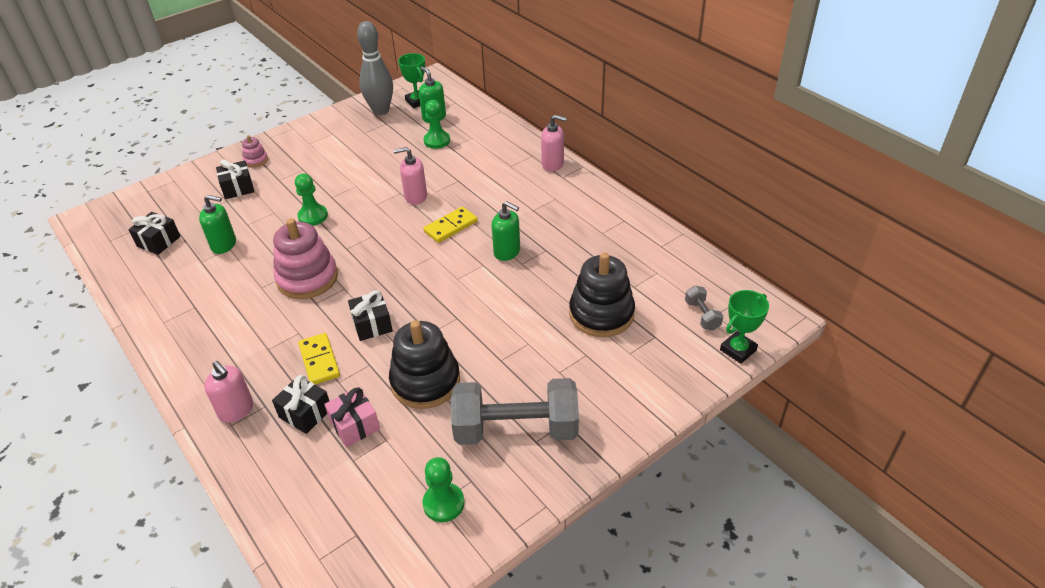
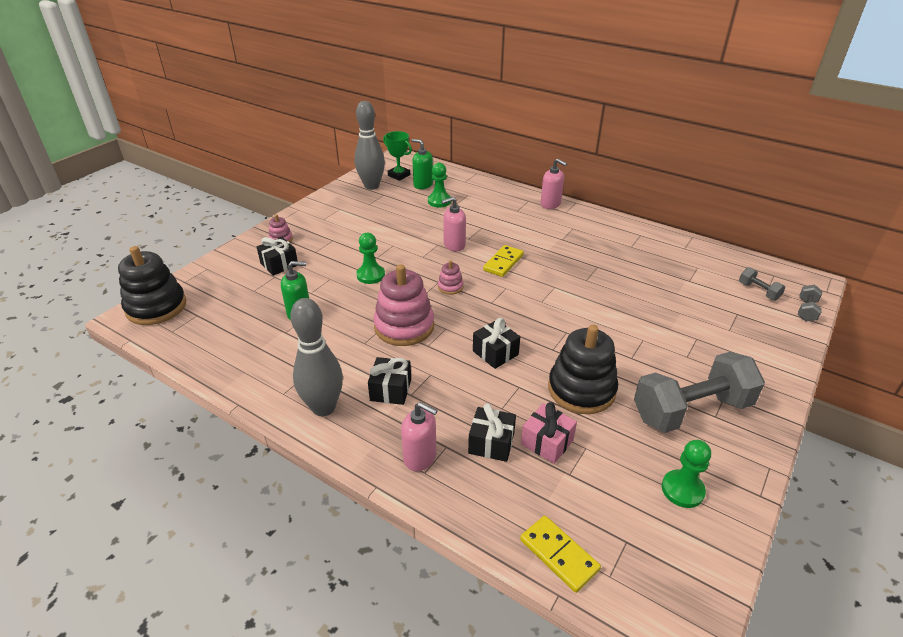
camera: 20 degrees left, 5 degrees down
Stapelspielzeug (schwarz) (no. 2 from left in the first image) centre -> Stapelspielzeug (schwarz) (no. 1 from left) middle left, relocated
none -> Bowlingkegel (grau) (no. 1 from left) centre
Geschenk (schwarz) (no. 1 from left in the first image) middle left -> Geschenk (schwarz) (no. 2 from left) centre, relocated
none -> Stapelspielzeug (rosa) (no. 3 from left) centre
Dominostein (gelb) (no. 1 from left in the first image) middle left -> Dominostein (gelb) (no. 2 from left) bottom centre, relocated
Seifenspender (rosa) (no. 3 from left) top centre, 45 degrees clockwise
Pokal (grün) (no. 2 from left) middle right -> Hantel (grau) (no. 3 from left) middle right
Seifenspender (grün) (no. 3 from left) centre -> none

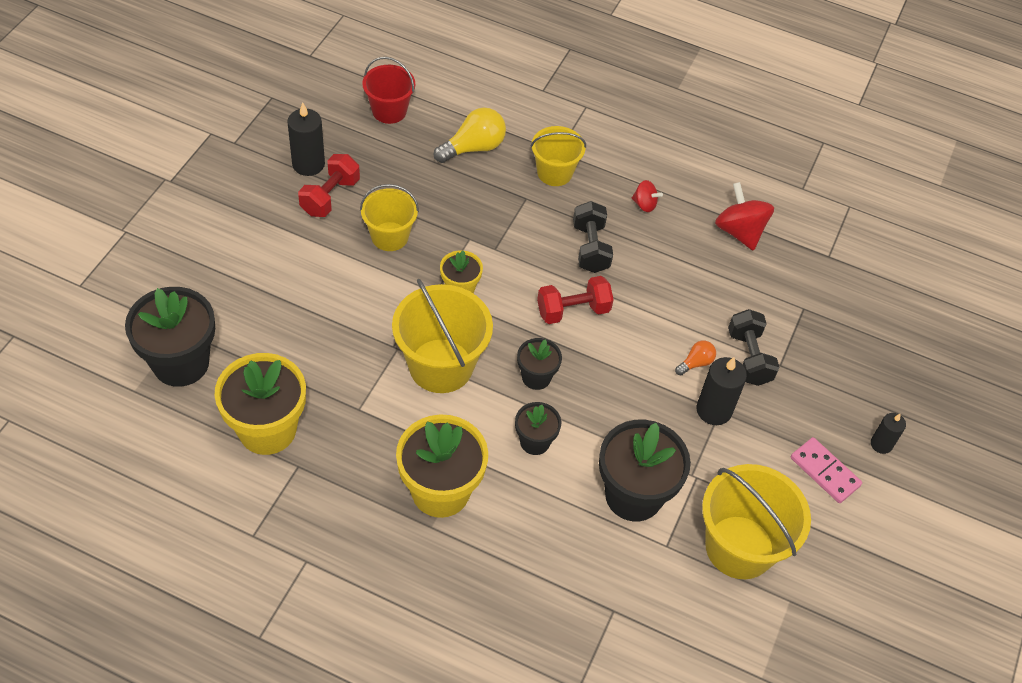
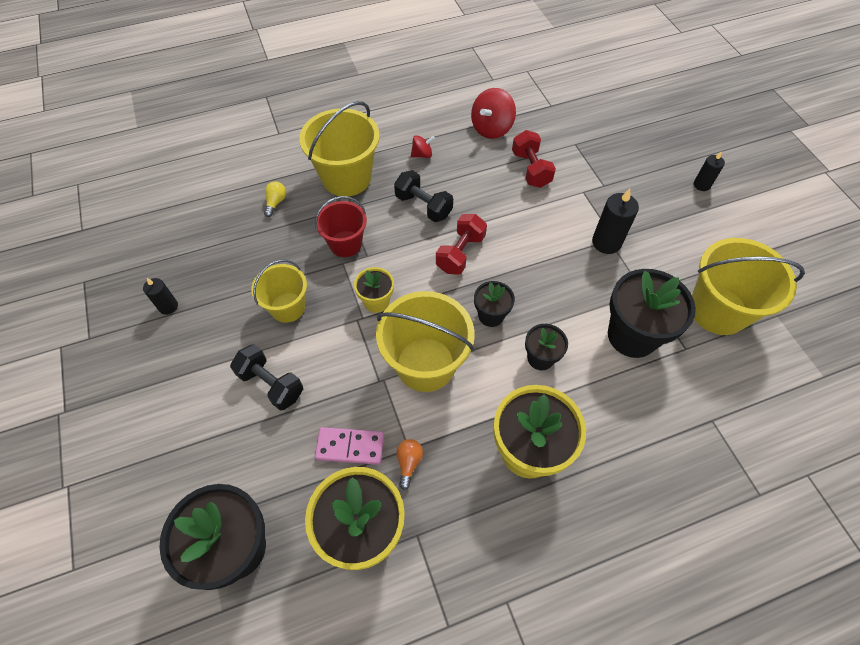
camera: 40 degrees left, 5 degrees up
Kerze (schwarz) (no. 1 from left) top left -> Kerze (schwarz) (no. 1 from left) middle left, x0.62
Hantel (schwarz) (no. 2 from left in the first image) middle right -> Hantel (schwarz) (no. 1 from left) middle left, relocated
Glühbirne (gelb) top centre -> Glühbirne (gelb) top left, x0.54
Eimer (gelb) (no. 3 from left in the first image) top centre -> Eimer (gelb) (no. 2 from left) top centre, x1.62
Eimer (rot) top centre -> Eimer (rot) centre, relocated
Dominostein (rosa) bottom right -> Dominostein (rosa) bottom centre, relocated
Glühbirne (orange) middle right -> Glühbirne (orange) bottom centre, relocated
Kreisel (rot) (no. 2 from left) top right -> Kreisel (rot) (no. 2 from left) top centre, 75 degrees counterclockwise
Hantel (rot) (no. 1 from left in the first image) top left -> Hantel (rot) (no. 2 from left) top centre, relocated

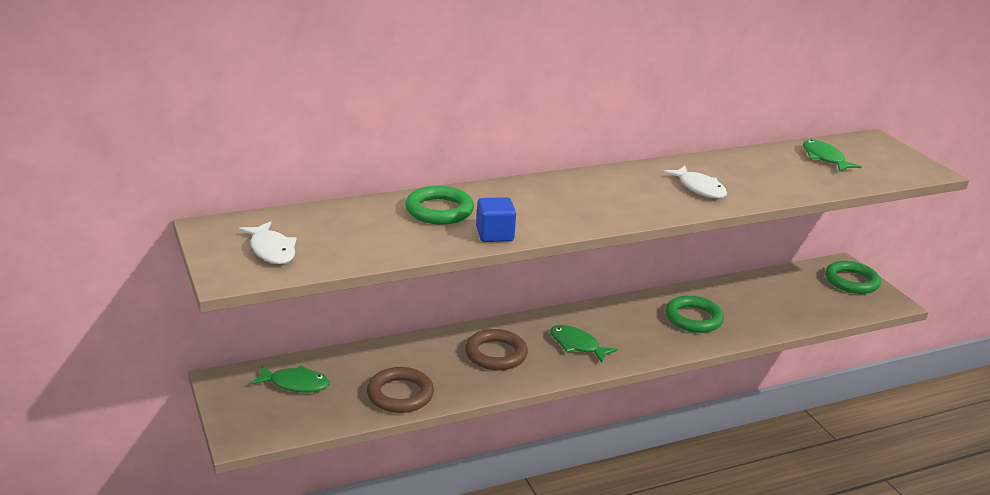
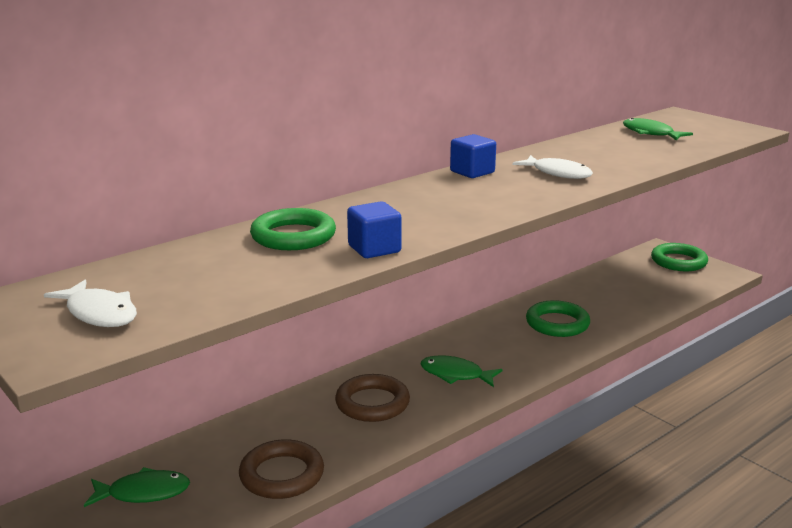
camera: 15 degrees left, 5 degrees down
none -> Kubus (blau) (no. 2 from left) top centre

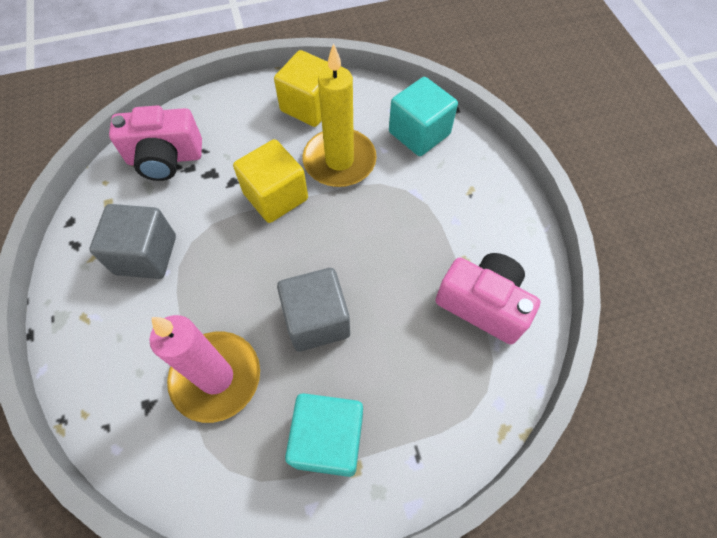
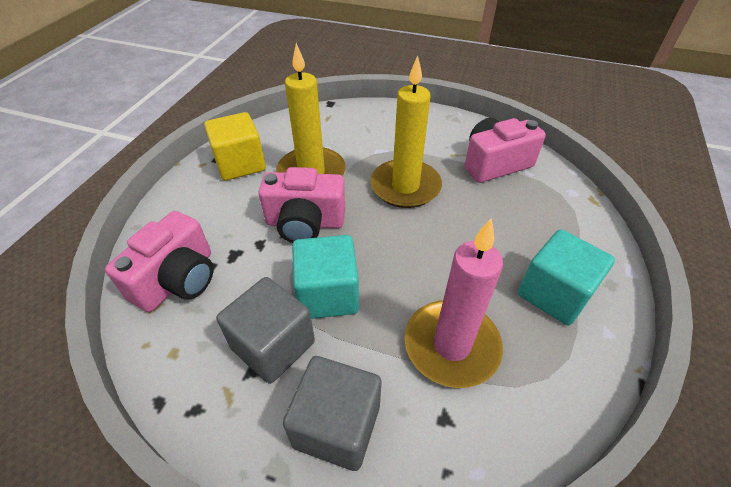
camera: 55 degrees left, 15 degrees down
Kubus (gelb) (no. 1 from left) centre -> Kamera (rosa) (no. 2 from left) centre
Kubus (grau) (no. 2 from left) centre -> Kubus (grau) (no. 2 from left) bottom centre, relocated
Kubus (türkis) (no. 2 from left in the first image) top centre -> Kubus (türkis) (no. 1 from left) centre, relocated
none -> Kerze (gelb) (no. 2 from left) top centre

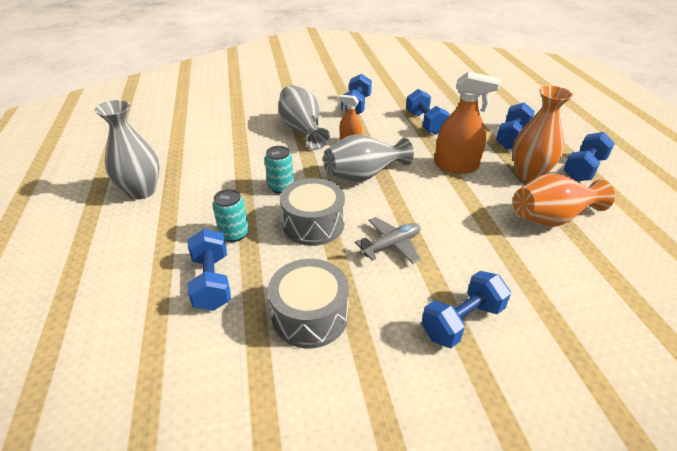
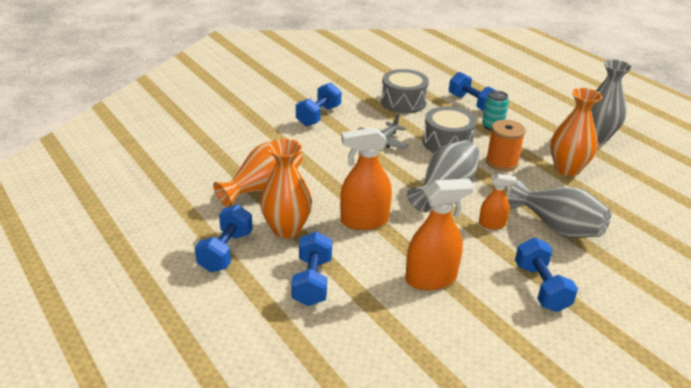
camera: 155 degrees right, 5 degrees down
Hantel (blau) (no. 3 from left) top centre -> Sprühflasche (orange) (no. 2 from left) centre
Dose (türkis) (no. 2 from left) centre -> Garnrolle (orange) middle right
none -> Vase (orange) (no. 3 from left) middle right

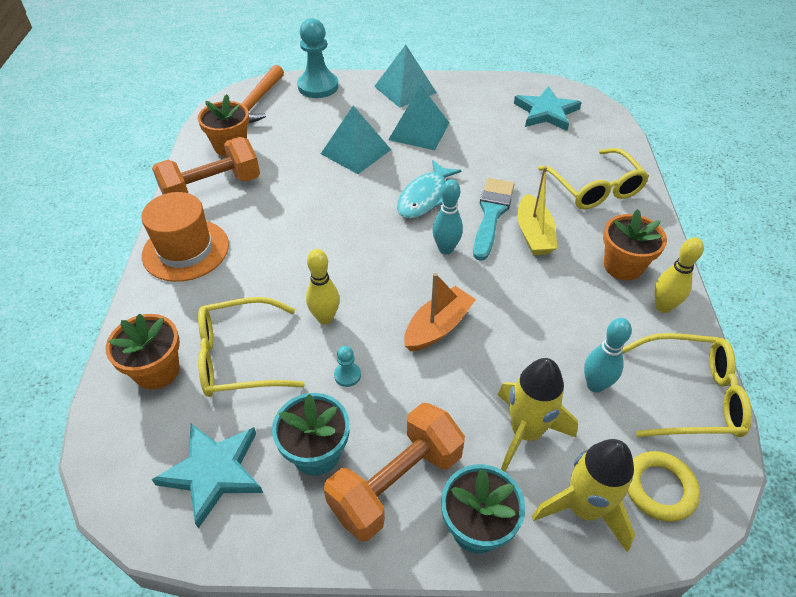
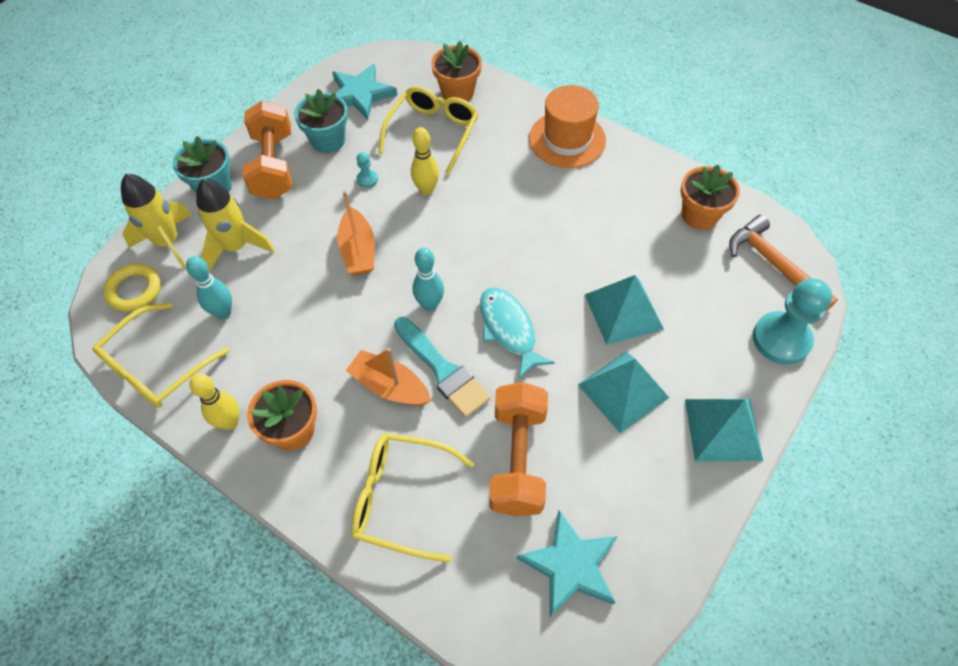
camera: 125 degrees right, 10 degrees up
Boot (gelb) middle right -> Boot (orange) (no. 2 from left) centre
Hantel (orange) (no. 1 from left in the first image) top left -> Hantel (orange) (no. 2 from left) bottom centre, relocated

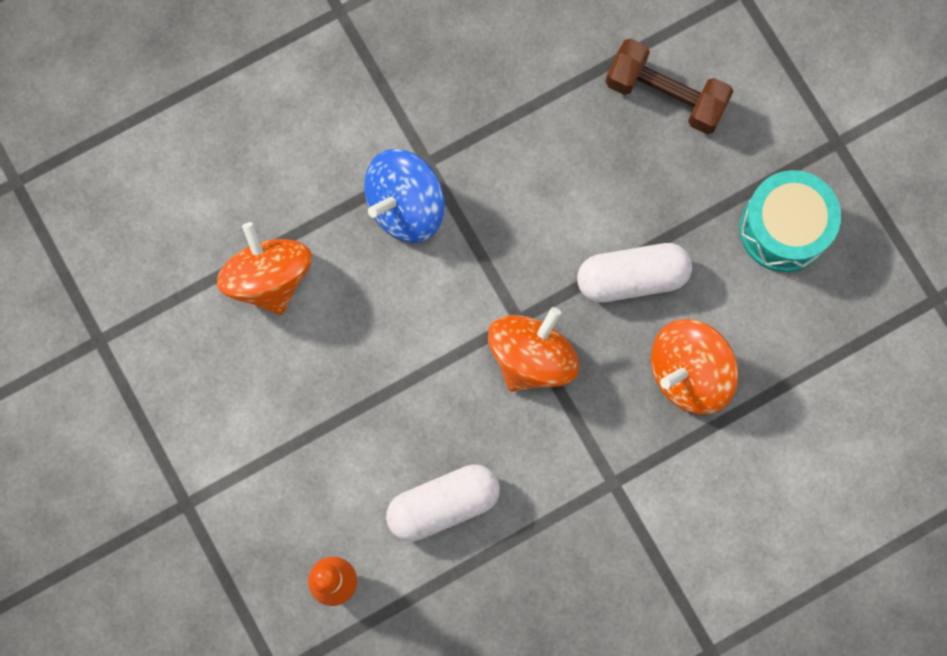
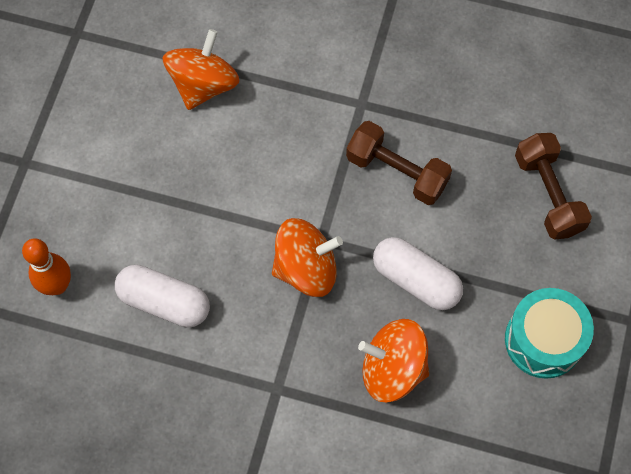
camera: 45 degrees right, 10 degrees down
none -> Hantel (braun) (no. 1 from left) centre
Kreisel (blau) top centre -> none

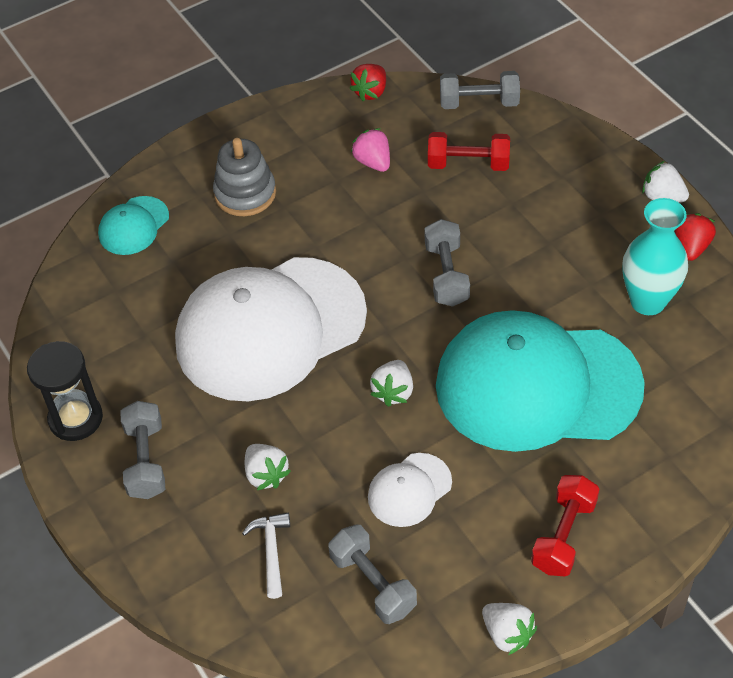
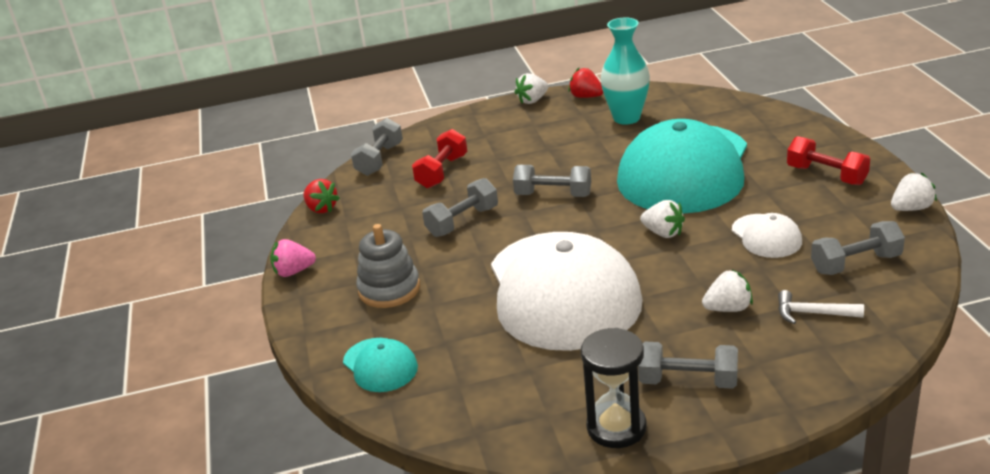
camera: 70 degrees left, 20 degrees down
Erdbeere (rosa) top centre -> Erdbeere (rosa) middle left, relocated
none -> Hantel (grau) (no. 2 from left) centre

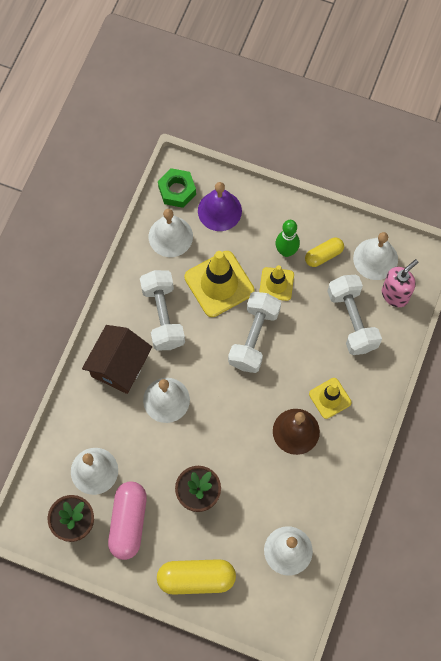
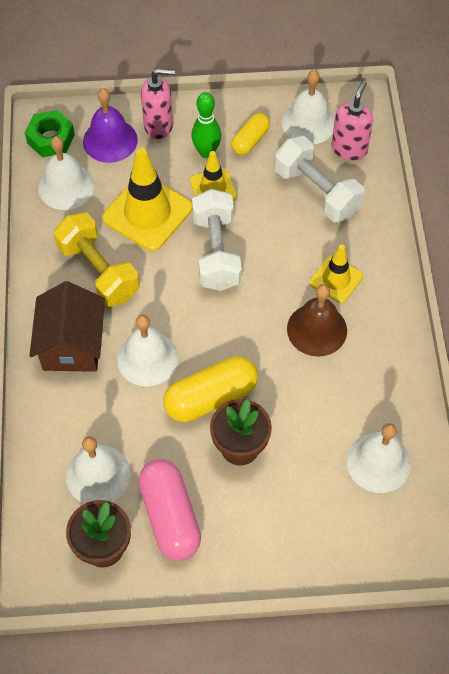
camera: 25 degrees left, 10 degrees down
Hantel (weiß) (no. 1 from left) centre -> Hantel (gelb) middle left
none -> Seifenspender (rosa) (no. 1 from left) top centre
Kapsel (gelb) (no. 1 from left) bottom centre -> Kapsel (gelb) (no. 1 from left) centre, relocated

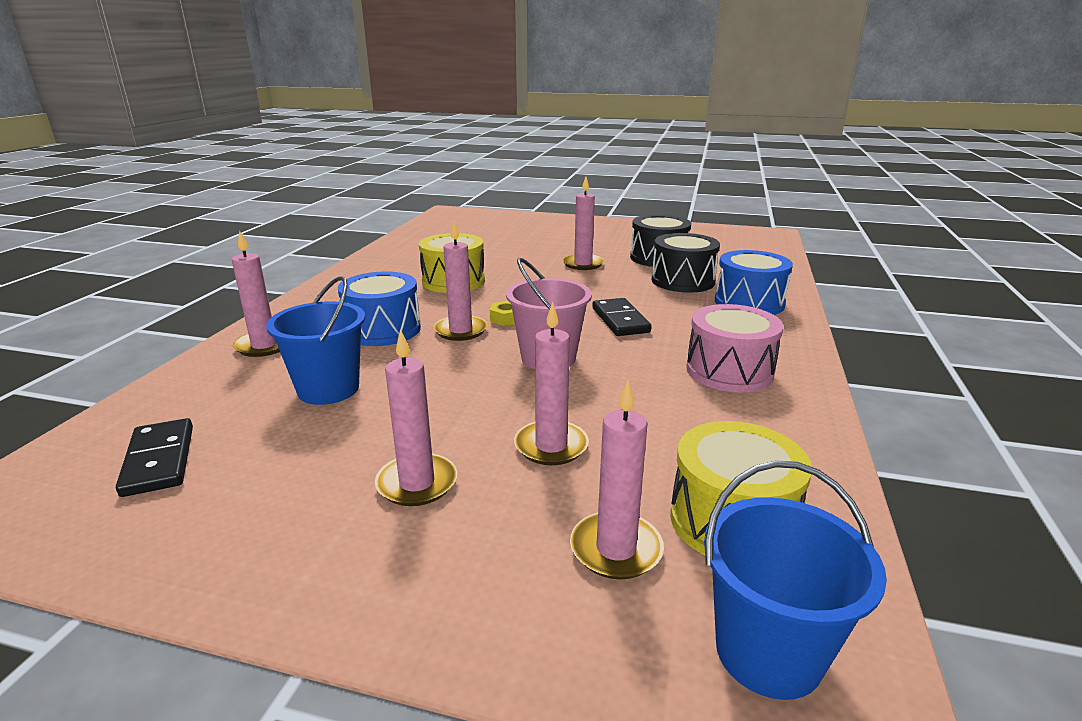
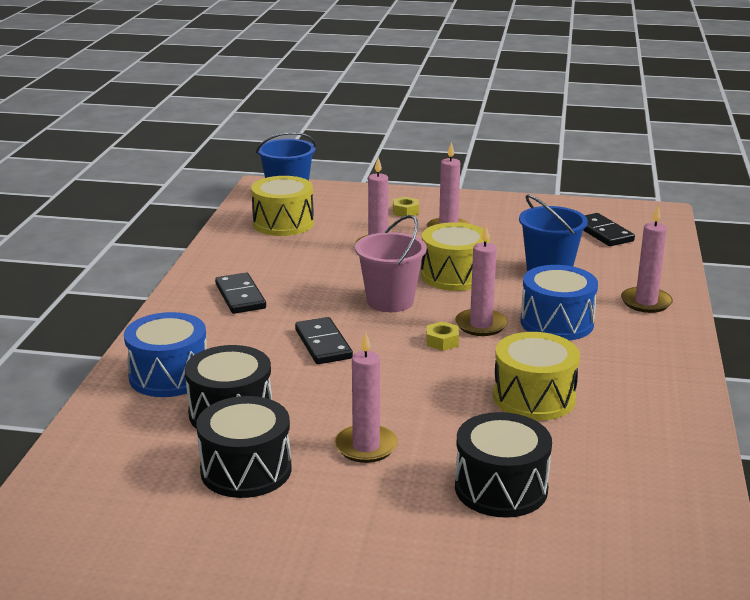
camera: 175 degrees right, 0 degrees up
Trommel (rosa) middle right -> Dominostein (schwarz) (no. 1 from left) middle left
none -> Sechskantmutter (gelb) (no. 1 from left) centre
none -> Trommel (gelb) (no. 2 from left) centre
none -> Trommel (schwarz) (no. 3 from left) bottom right
Kerze (rosa) (no. 6 from left) centre -> none

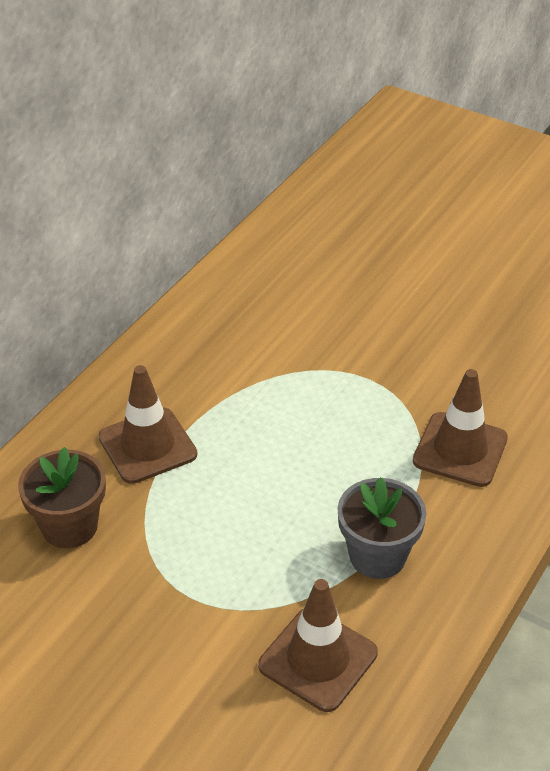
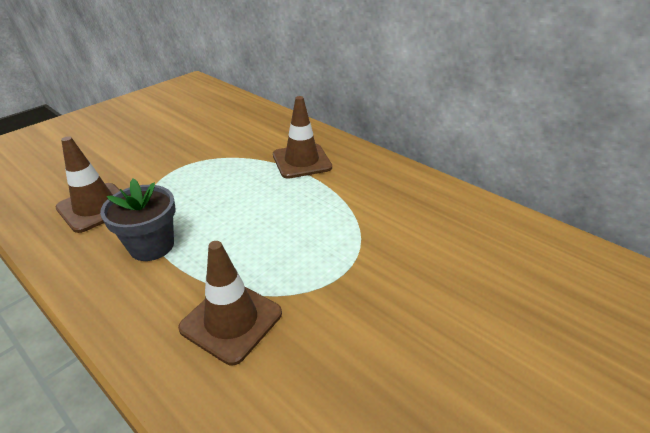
camera: 100 degrees right, 5 degrees down
Blumentopf (braun) middle left -> none

